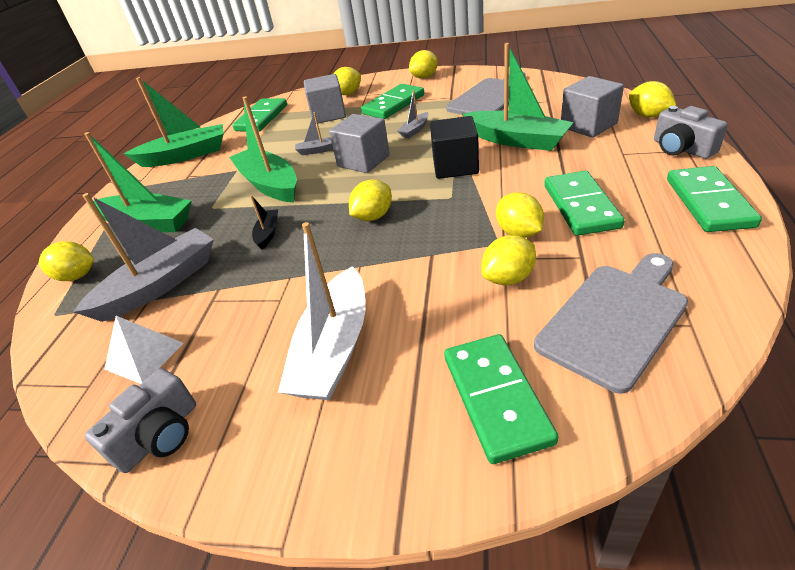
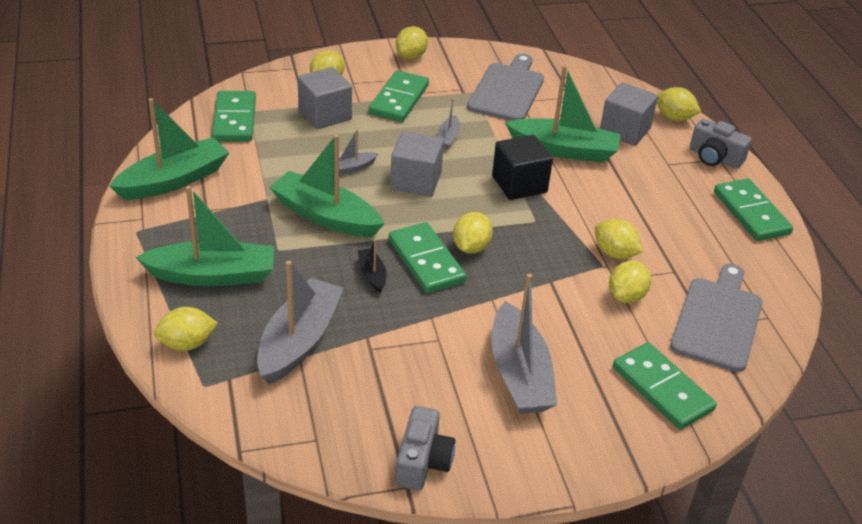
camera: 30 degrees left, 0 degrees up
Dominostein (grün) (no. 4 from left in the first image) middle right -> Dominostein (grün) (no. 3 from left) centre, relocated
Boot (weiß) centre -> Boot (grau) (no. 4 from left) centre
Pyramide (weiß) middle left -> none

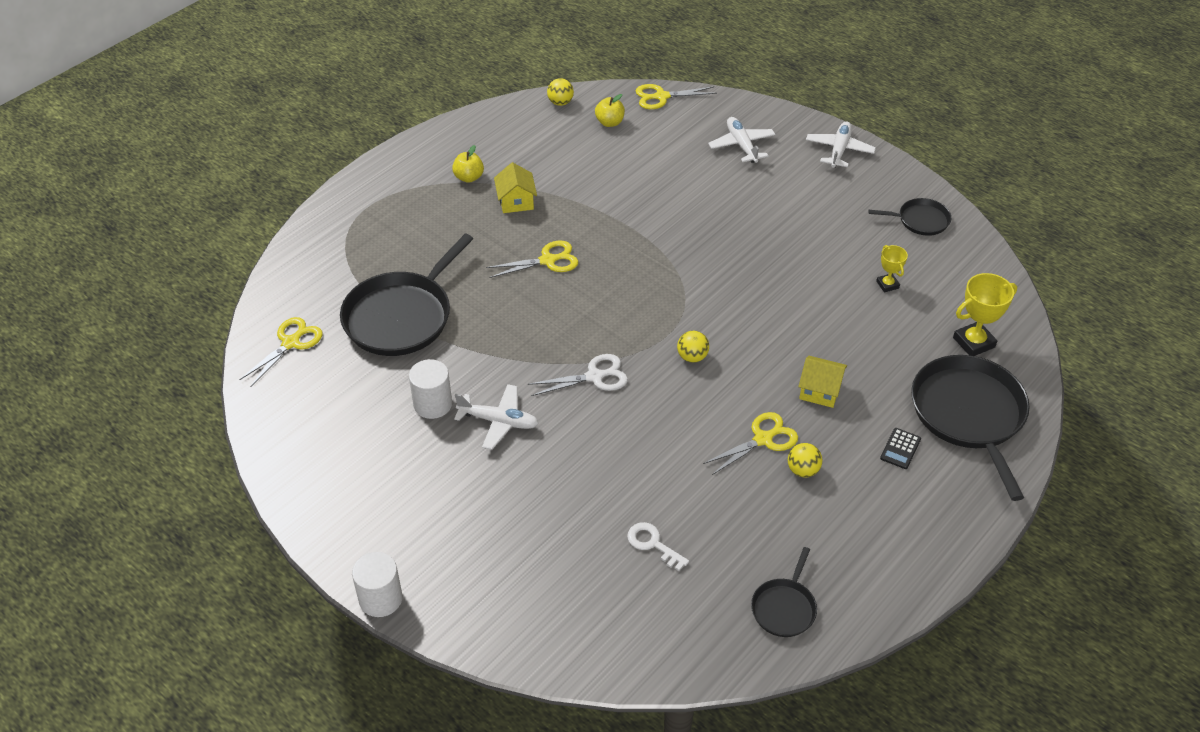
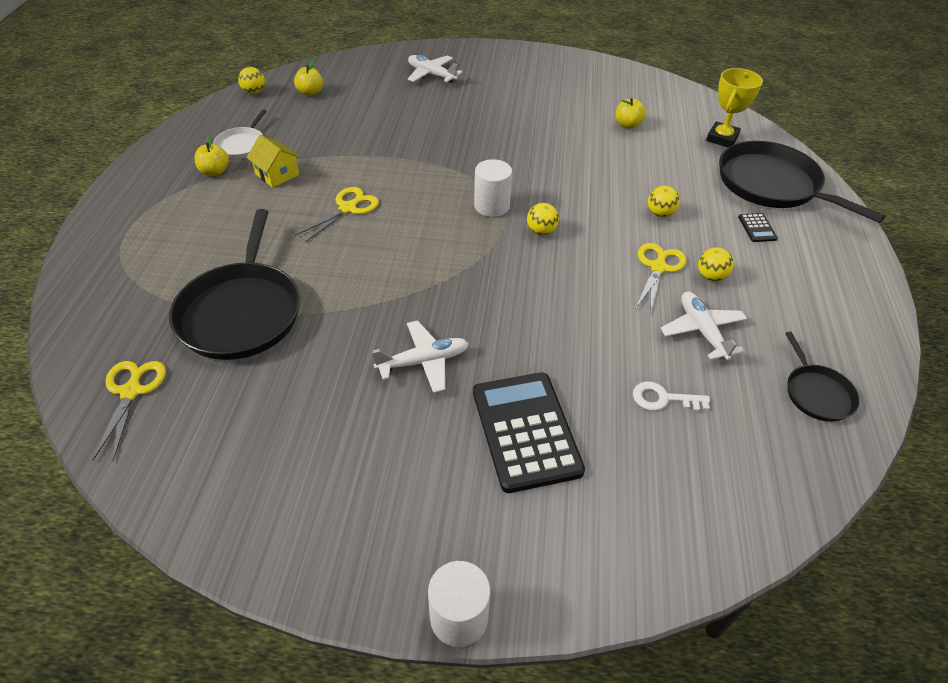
camera: 35 degrees left, 0 degrees up
none -> Pfanne (weiß) top left
none -> Taschenrechner (schwarz) (no. 1 from left) centre
Vollzylinder (weiß) (no. 2 from left) centre -> Vollzylinder (weiß) (no. 2 from left) top centre, relocated
Pokal (gelb) (no. 1 from left) middle right -> Apfel (gelb) (no. 3 from left) top centre
Haus (gelb) (no. 2 from left) middle right -> Ball (gelb) (no. 3 from left) top right
Flugzeug (weiß) (no. 3 from left) top right -> Flugzeug (weiß) (no. 3 from left) middle right, relocated
Schere (weiß) centre -> none
Schere (gelb) (no. 3 from left) top centre -> none
Pfanne (schwarz) (no. 3 from left) top right -> none

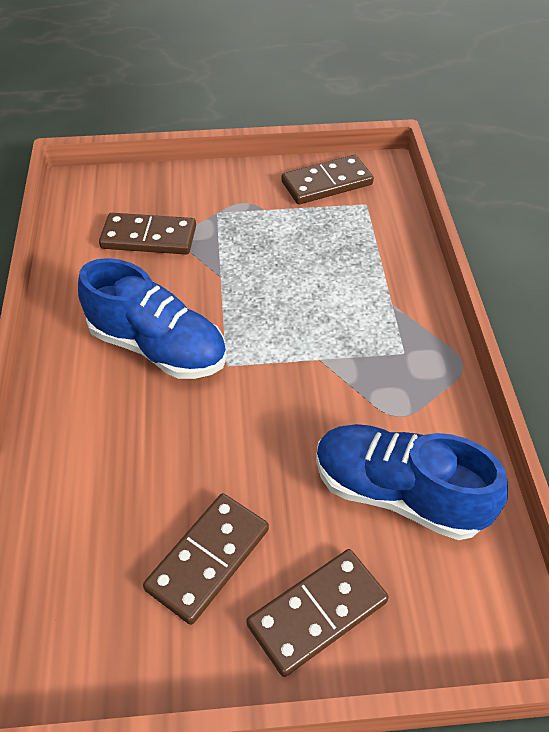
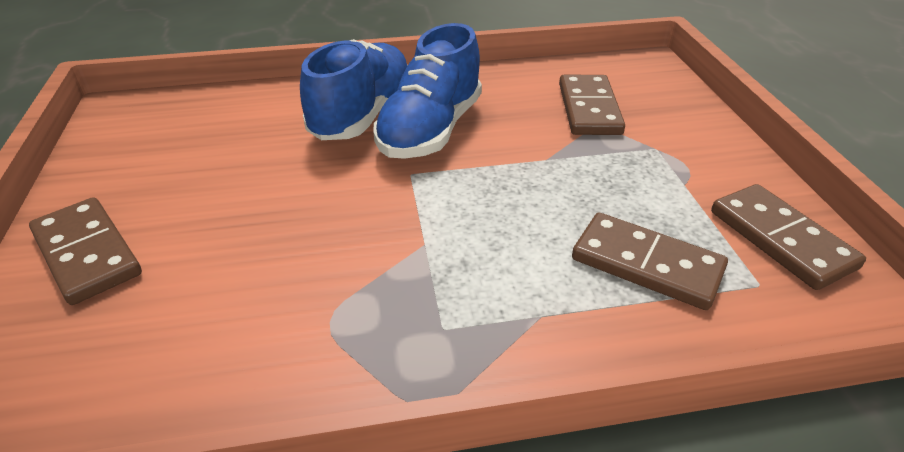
camera: 85 degrees right, 10 degrees down
Schuh (blau) (no. 2 from left in the first image) middle right -> Schuh (blau) (no. 1 from left) top centre, relocated
Dominostein (braun) (no. 2 from left in the first image) bottom centre -> Dominostein (braun) (no. 3 from left) middle right, relocated

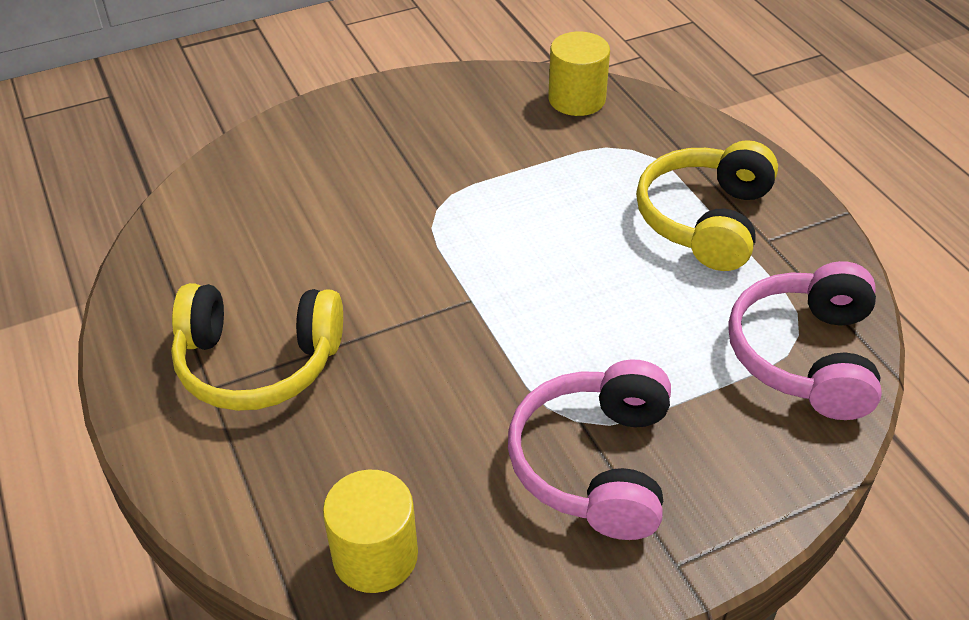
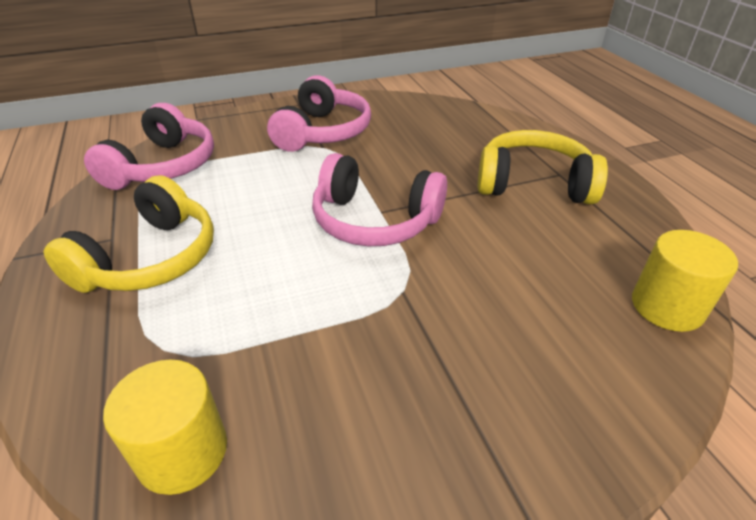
camera: 175 degrees left, 5 degrees down
none -> Kopfhörer (rosa) (no. 3 from left) centre
Vollzylinder (gelb) (no. 1 from left in the first image) bottom centre -> Vollzylinder (gelb) (no. 2 from left) middle right, relocated

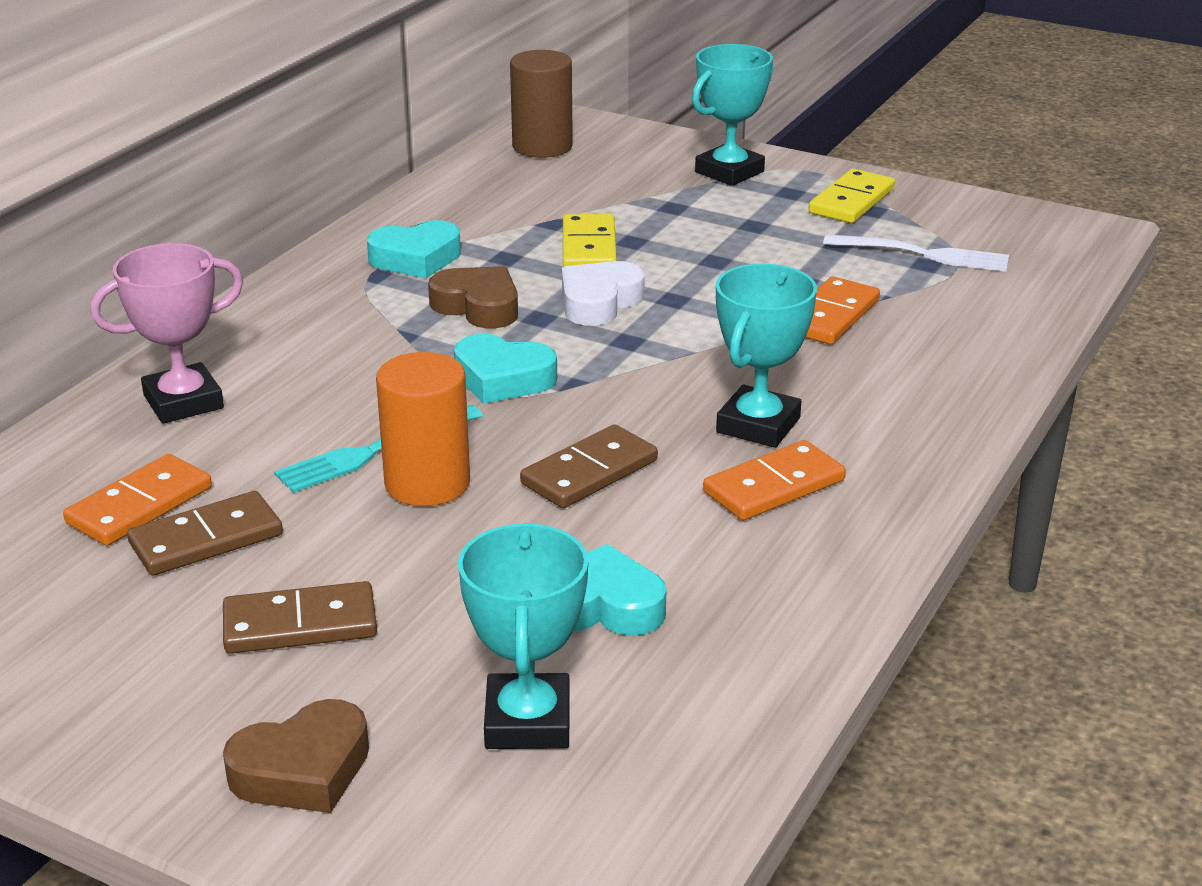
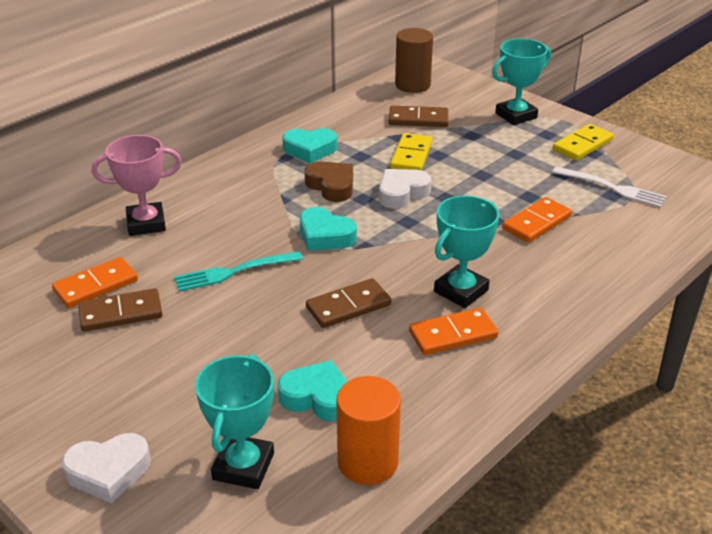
camera: 15 degrees right, 5 degrees up
Herz (braun) (no. 1 from left) bottom left -> Herz (weiß) (no. 1 from left) bottom left
Vollzylinder (orange) centre -> Vollzylinder (orange) bottom centre, relocated
Dominostein (braun) (no. 2 from left in the first image) bottom left -> Dominostein (braun) (no. 3 from left) top centre, relocated

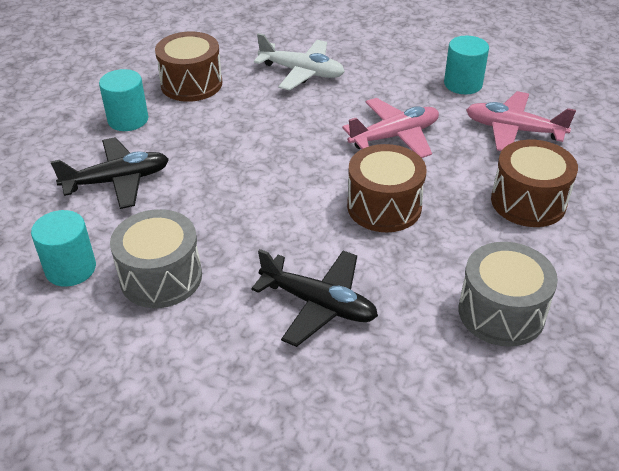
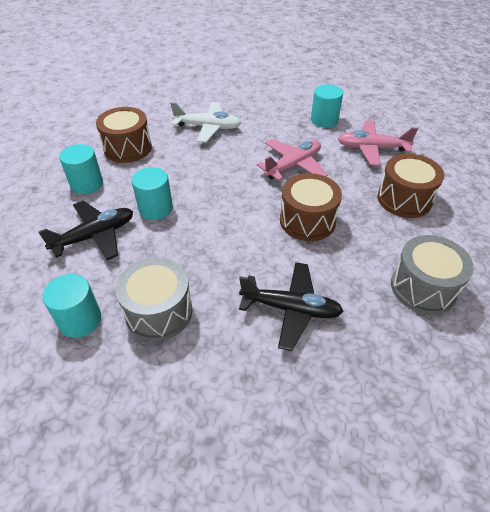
camera: 15 degrees left, 5 degrees up
none -> Vollzylinder (türkis) (no. 3 from left) middle left

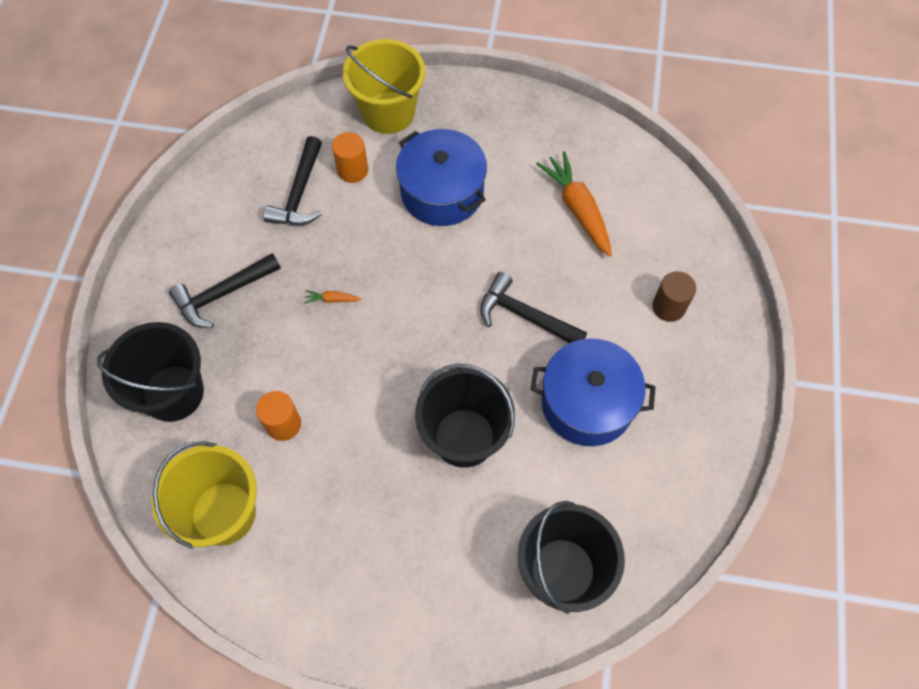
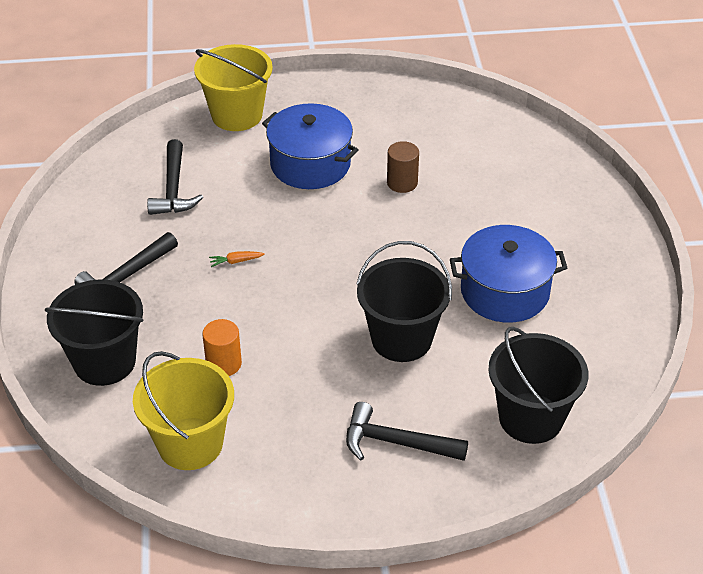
camera: 15 degrees left, 20 degrees down
Hammer (schwarz) (no. 3 from left) centre -> Hammer (schwarz) (no. 3 from left) bottom centre, relocated
Vollzylinder (braun) middle right -> Vollzylinder (braun) top centre, relocated
Vollzylinder (orange) (no. 2 from left) top centre -> none
Karotte (orange) (no. 2 from left) top centre -> none

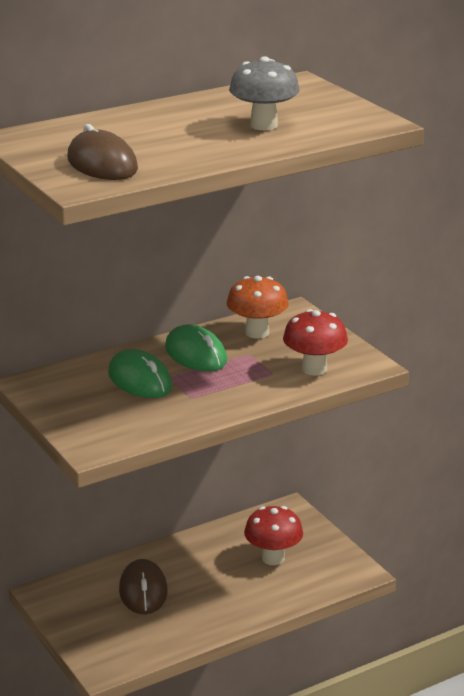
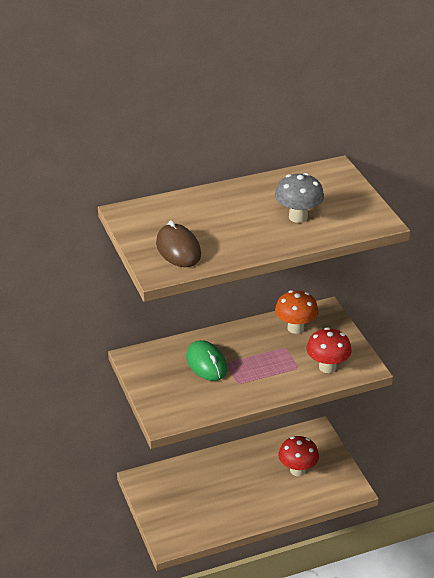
camera: 10 degrees right, 10 degrees up
Computermaus (braun) (no. 2 from left) bottom left -> none
Computermaus (grün) (no. 2 from left) centre -> none

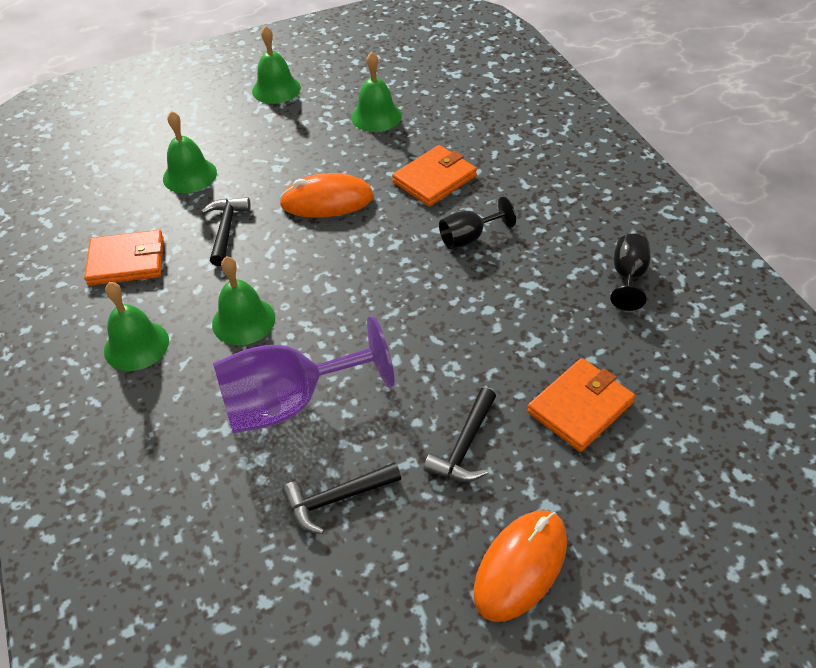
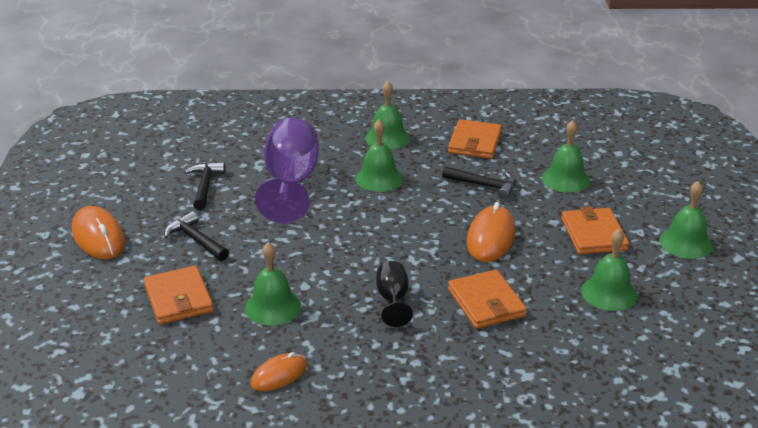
camera: 110 degrees right, 15 degrees down
none -> Glocke (grün) (no. 1 from left) centre
Kelch (schwarz) (no. 2 from left) middle right -> Computermaus (orange) (no. 2 from left) bottom centre
none -> Geldbörse (orange) (no. 4 from left) middle right

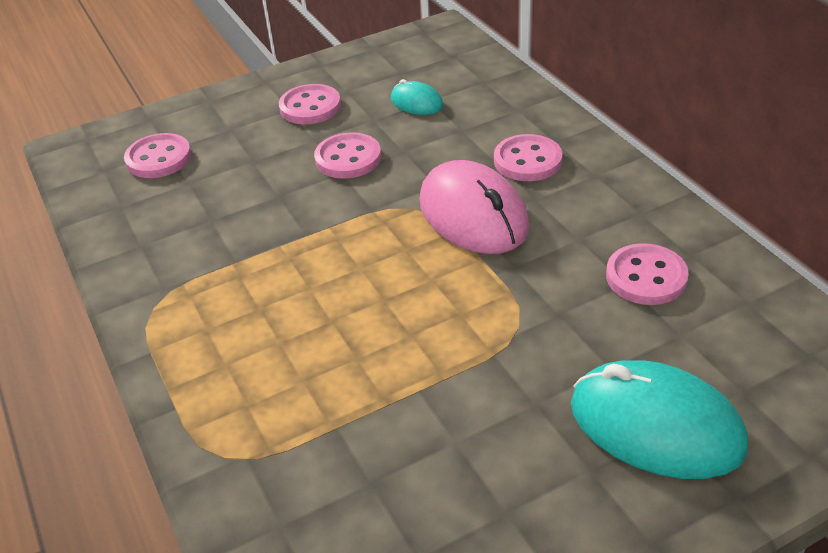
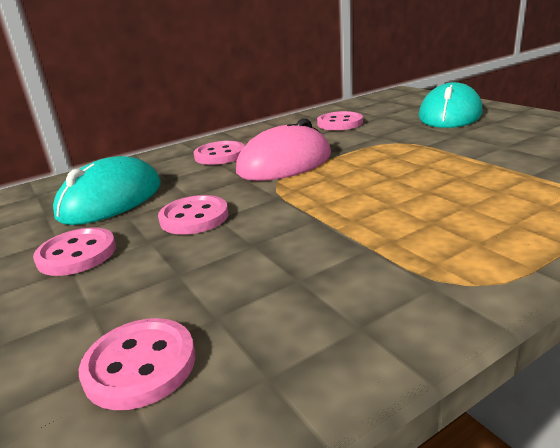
camera: 95 degrees left, 15 degrees down
Computermaus (türkis) (no. 1 from left) top centre -> Computermaus (türkis) (no. 1 from left) middle left, x2.01

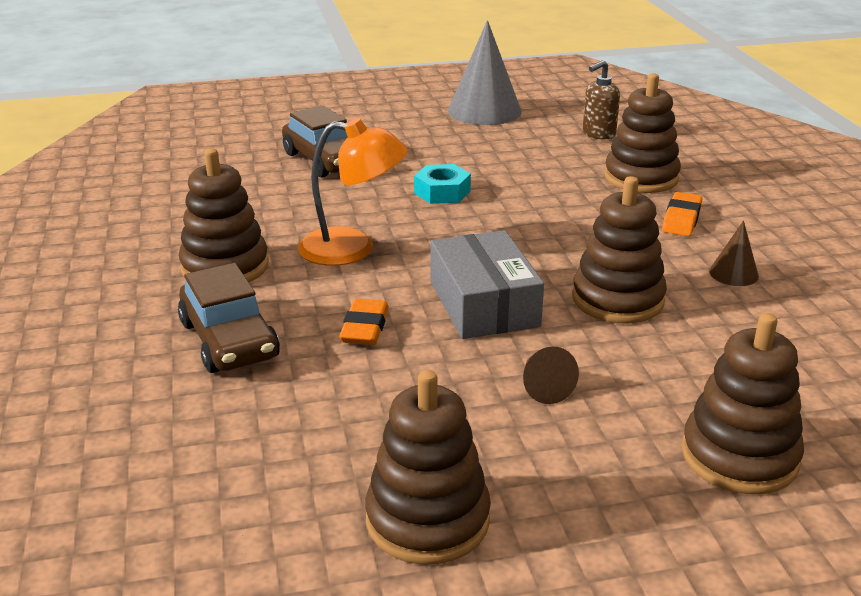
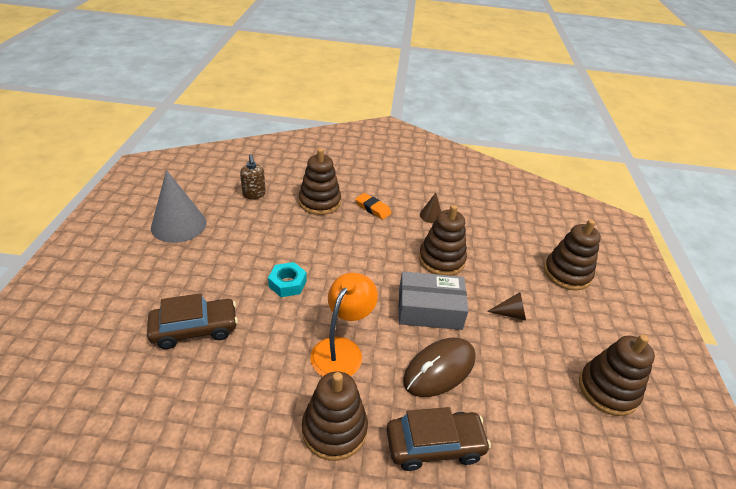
camera: 75 degrees left, 10 degrees up
Radiergummi (orange) (no. 1 from left) centre -> Computermaus (braun) bottom centre

